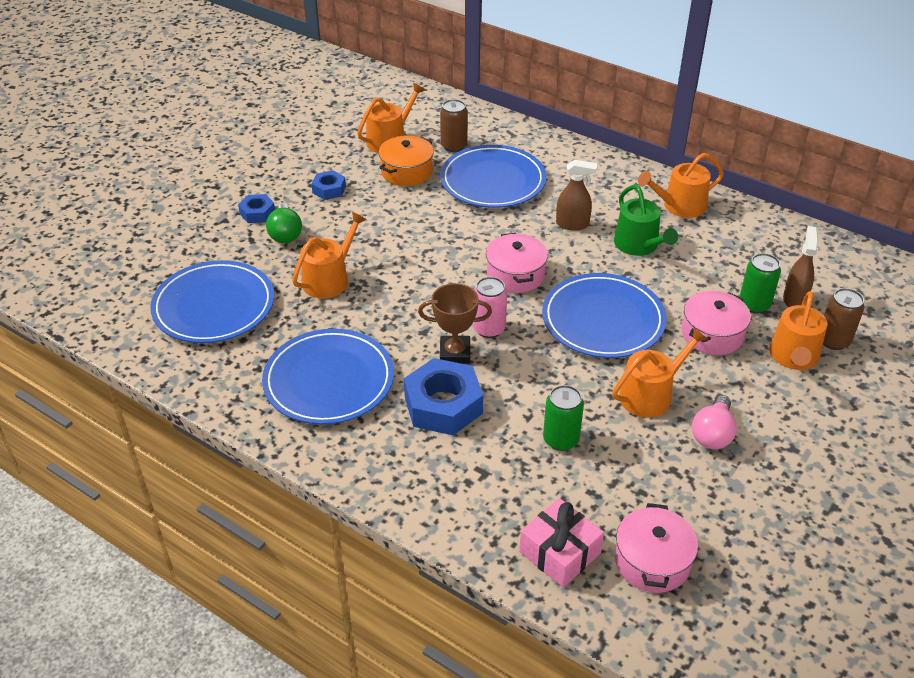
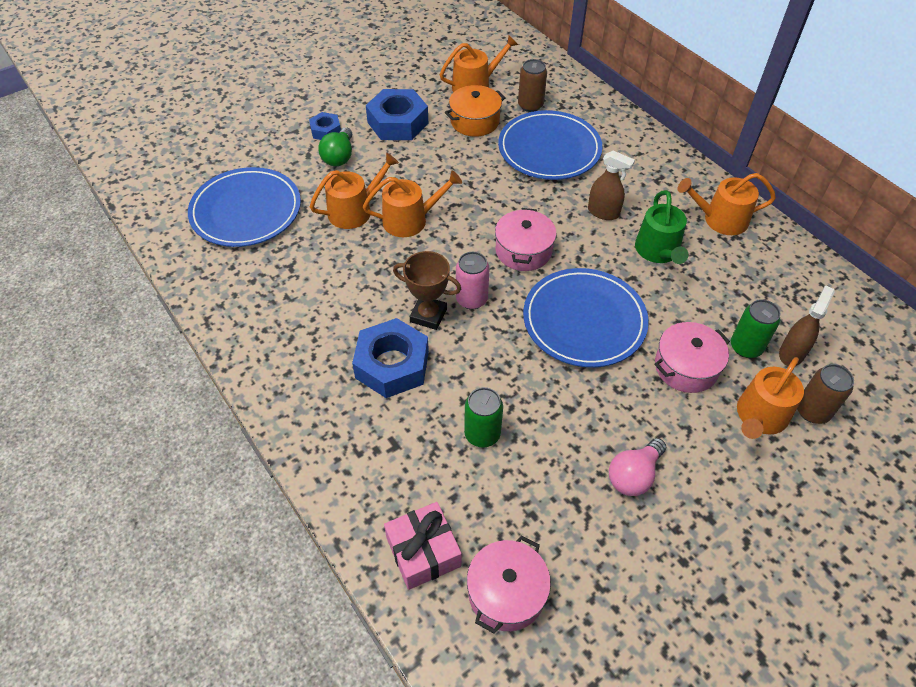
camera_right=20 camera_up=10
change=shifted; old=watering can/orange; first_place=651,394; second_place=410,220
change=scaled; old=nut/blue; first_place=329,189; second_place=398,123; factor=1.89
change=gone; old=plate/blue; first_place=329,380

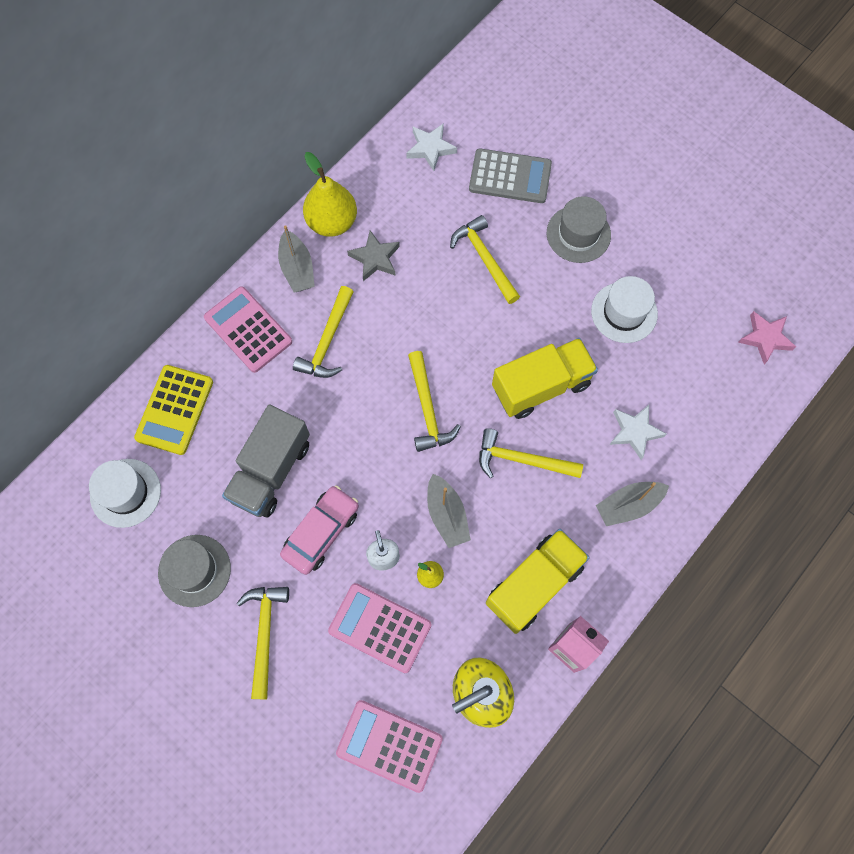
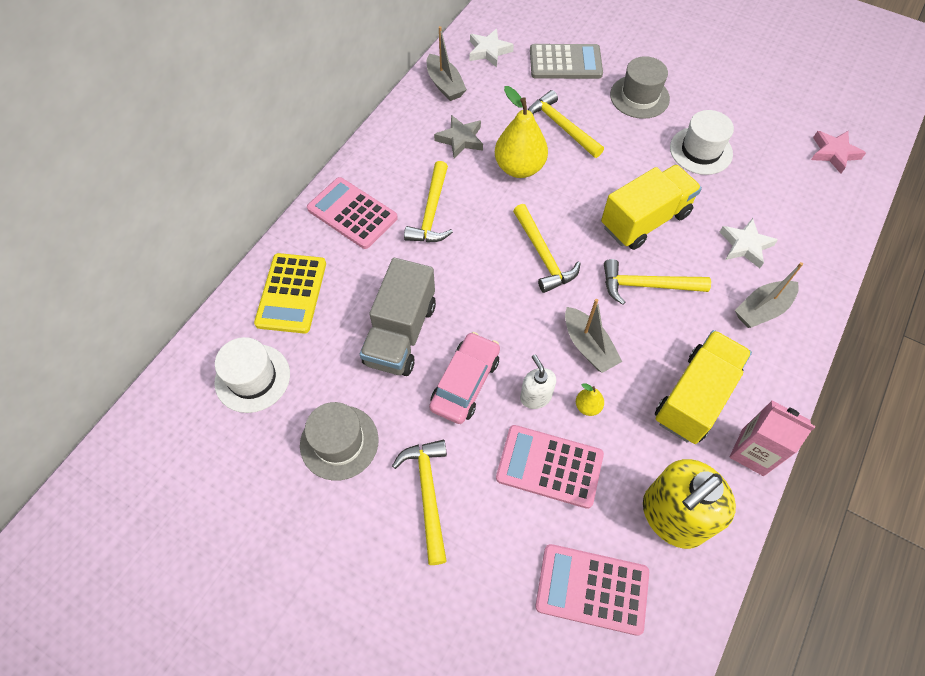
camera_right=-10 camera_up=-10
change=shifted; old=boat/grey; first_place=297,268; second_place=445,85
change=shifted; old=pear/yellow; first_place=332,222; second_place=519,168

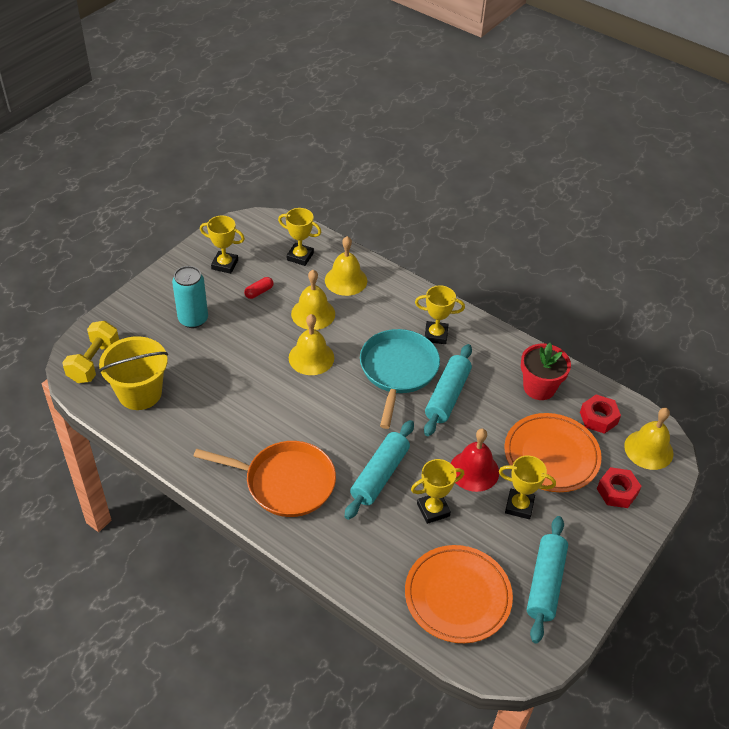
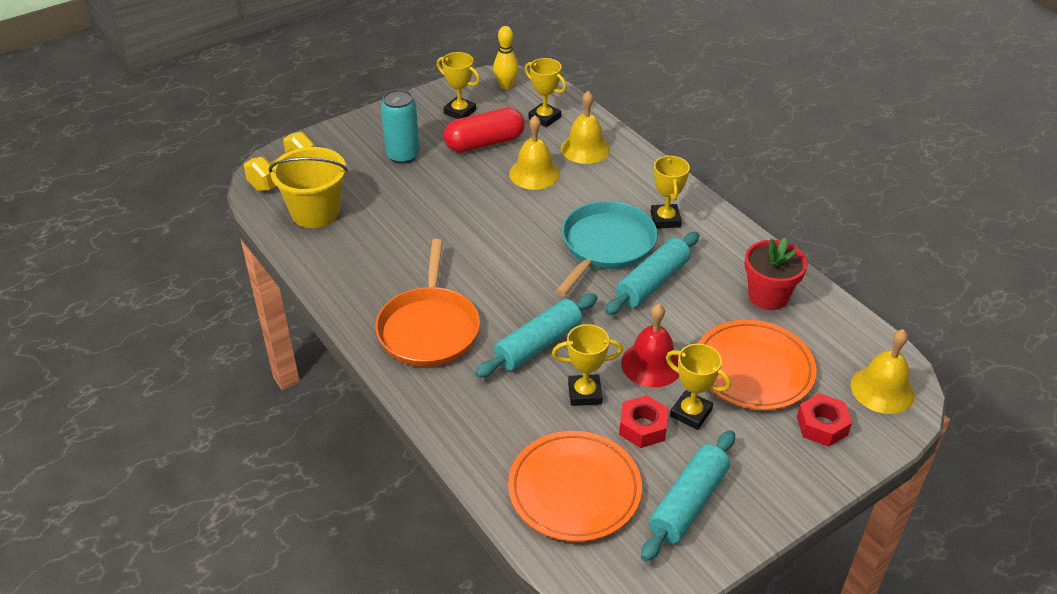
camera_right=20 camera_up=-5
change=rotated; old=pan/orange; first_place=285,482; second_place=429,328; degrees=60
change=scaled; old=capsule/red; first_place=259,292; second_place=484,143; factor=2.23
change=new; new=bowling pin/yellow; second_place=506,86
change=shifted; old=nut/red; first_place=598,418; second_place=643,427
change=rotated; old=trophy/yellow; first_place=435,335; second_place=665,219; degrees=60
change=gone; old=bell/yellow; first_place=311,357

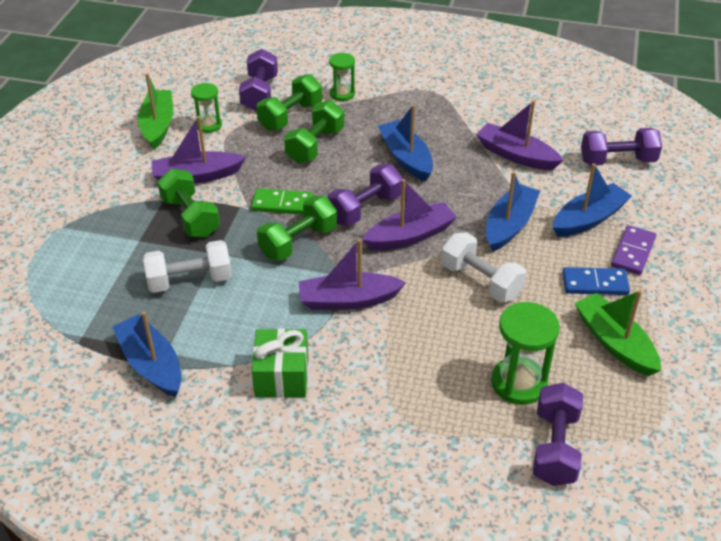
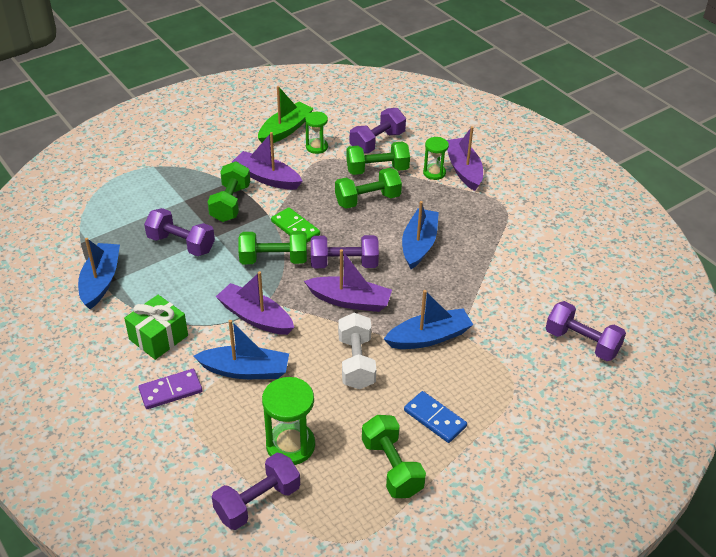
camera_right=40 camera_up=0
change=shifted; old=domino/purple; first_place=632,252; second_place=170,391
change=repainted; old=dumbbell/white; new=dumbbell/purple; first_place=190,281; second_place=181,244
change=shifted; old=boat/blue; first_place=588,219; second_place=245,370
change=swapped; old=boat/green; new=dumbbell/green; first_place=614,342; second_place=392,467
change=shifted; old=boat/purple; first_place=516,155; second_place=463,170

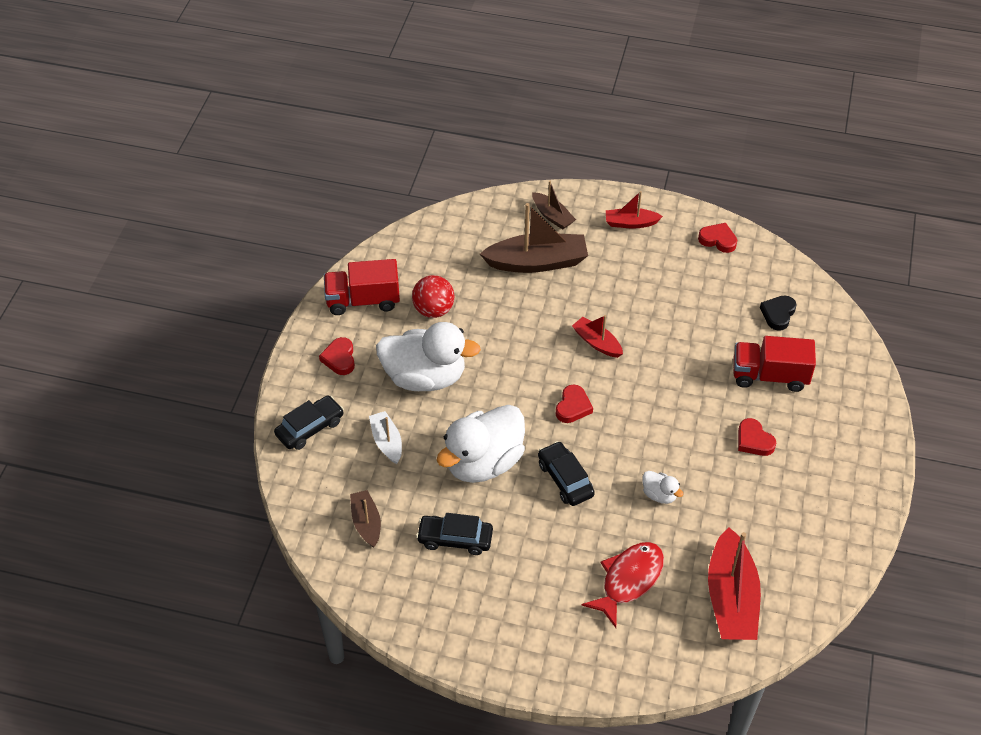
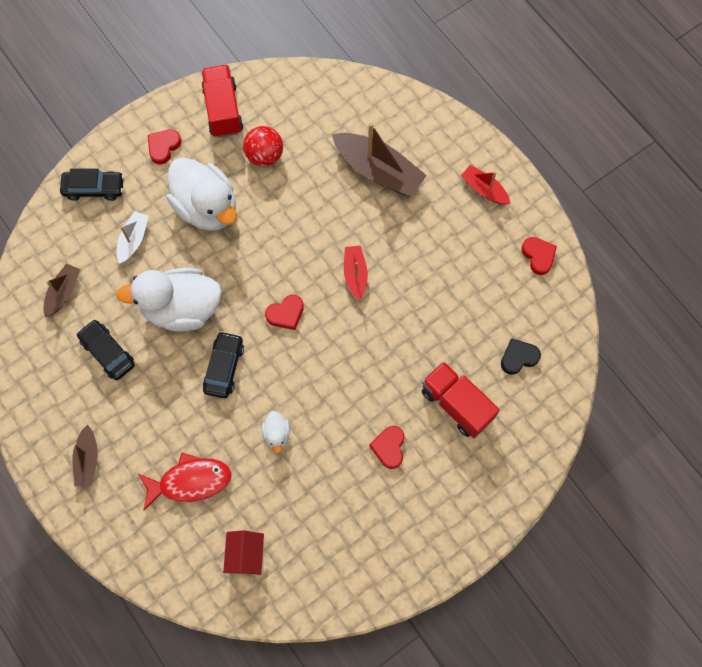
camera_right=40 camera_up=20
change=shifted; old=boat/brown; first_place=552,216; second_place=87,459
change=rotated; old=truck/red; first_place=363,300; second_place=223,110; degrees=45
change=swapped; old=boat/red; new=house/red; first_place=731,598; second_place=246,555

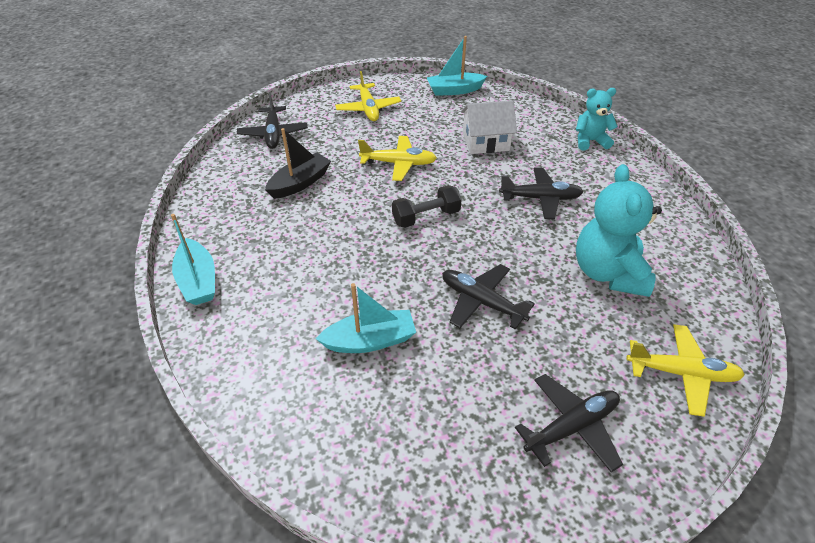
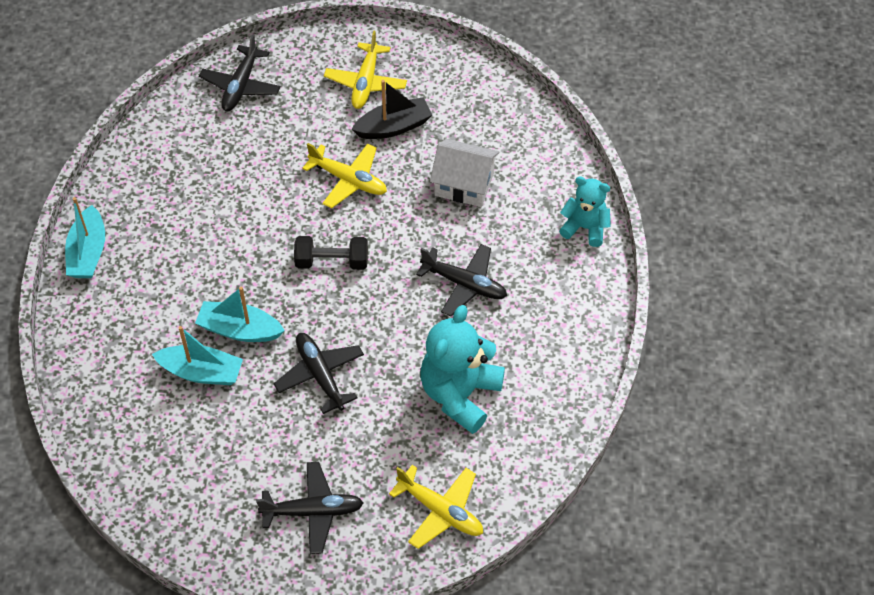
camera_right=25 camera_up=10
change=shifted; old=boat/turquoise; first_place=454,90; second_place=239,330
change=shifted; old=boat/black; first_place=300,183; second_place=394,127

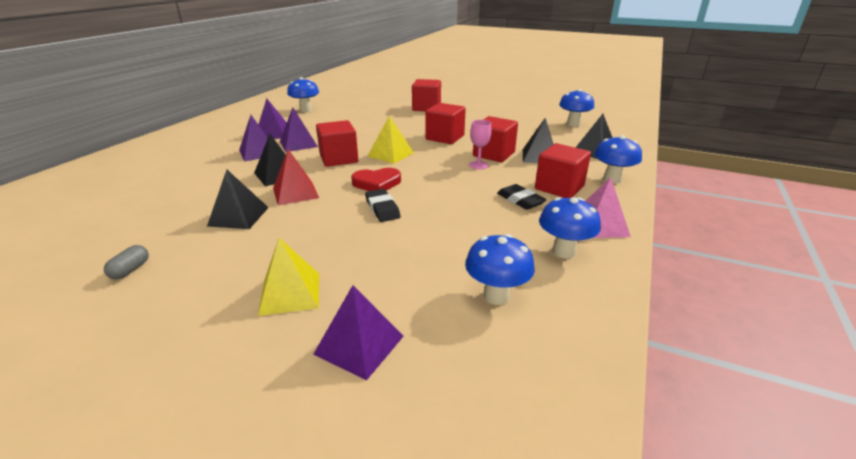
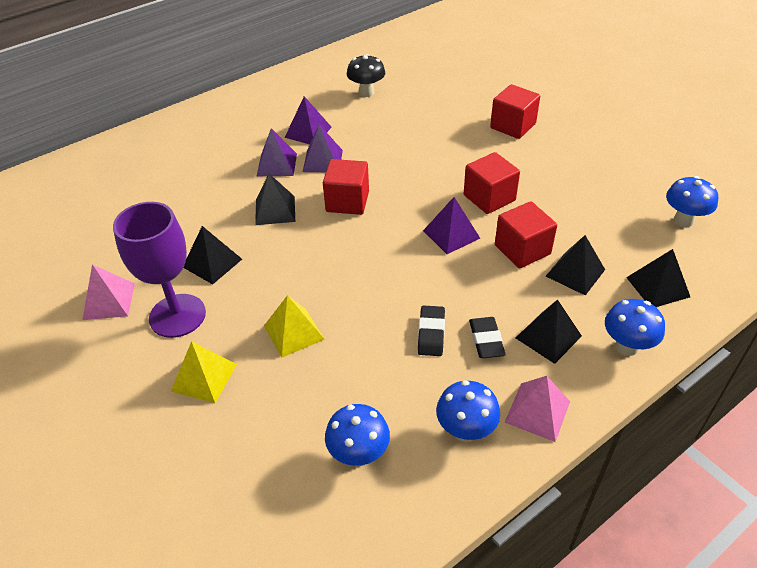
camera_right=30 camera_up=15
change=swapped; old=capsule/grey; new=pyramid/pink; first_place=130,270; second_place=109,301
change=new; new=goblet/purple; second_place=177,315
change=shifted; old=pyramid/yellow; first_place=390,154; second_place=293,332
change=repainted; old=mushroom/blue; new=mushroom/black; first_place=305,110; second_place=366,92
change=shifted; old=eraser/black; first_place=382,208; second_place=431,333
change=shifted; old=pyramid/purple; first_place=359,345; second_place=451,234
change=swapped; old=cube/red; new=pyramid/black; first_place=559,188; second_place=548,336
change=gone; old=pyramid/red; first_place=295,193
change=gone; old=heart/red; first_place=377,183
change=gone; old=goblet/pink; first_place=478,165

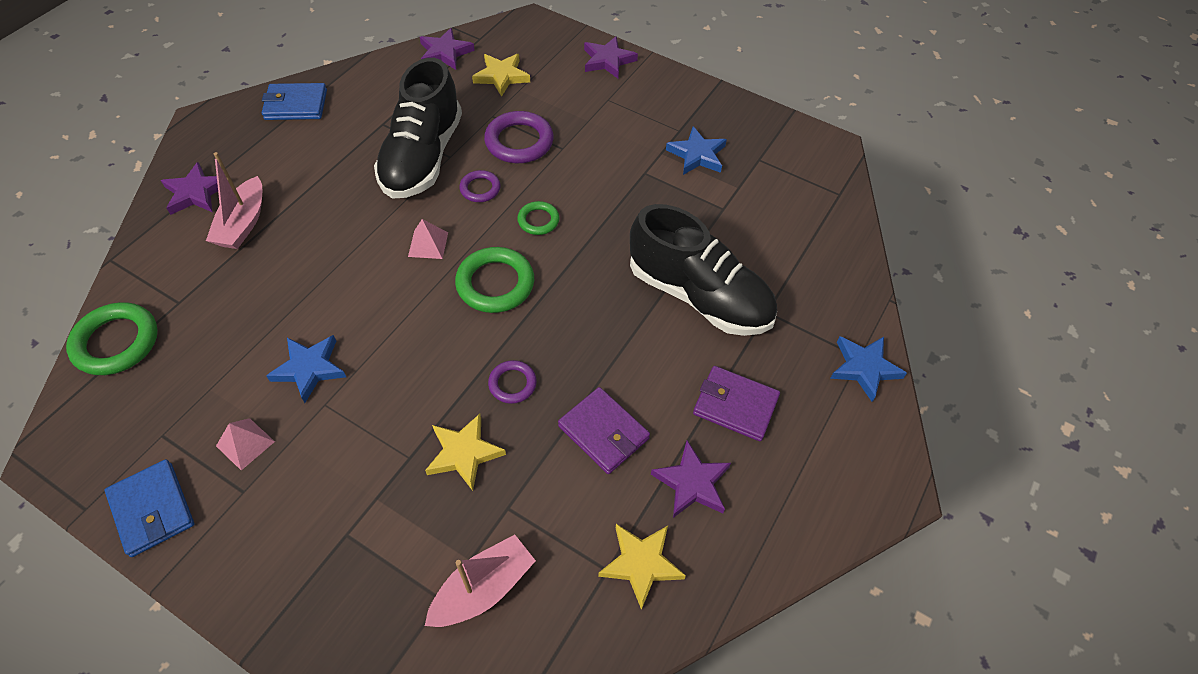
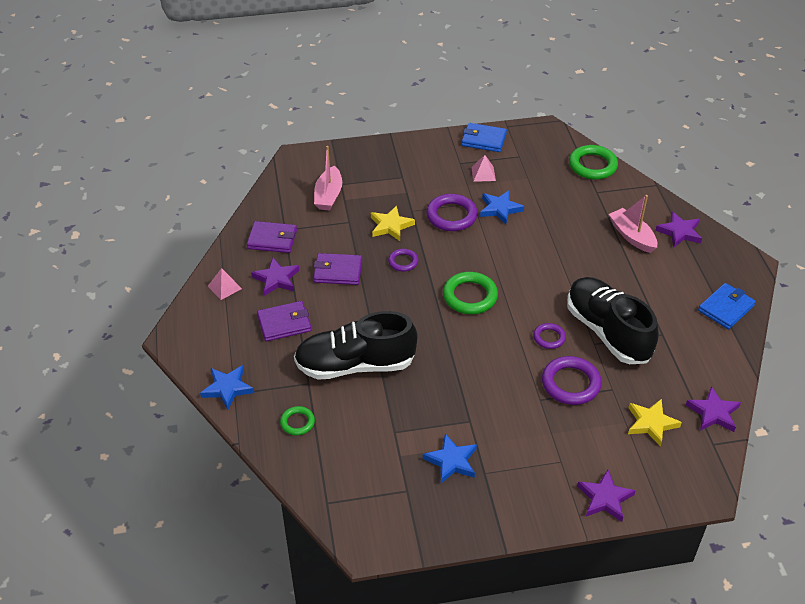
camera_right=140 camera_up=-10
change=shifted; old=pyramid/pink; first_place=428,244; second_place=224,287
change=swapped; old=star/yellow; new=wallet/purple; first_place=641,564; second_place=272,239
change=shifted; old=ring/green; first_place=538,220; second_place=297,422
change=new; new=ring/purple; second_place=451,216

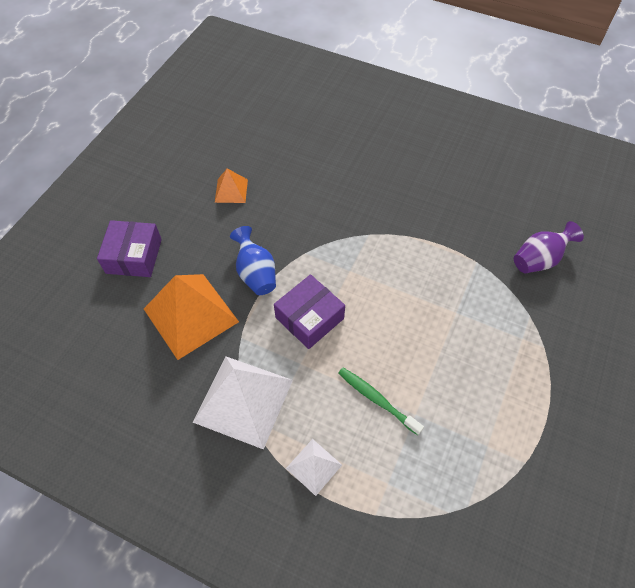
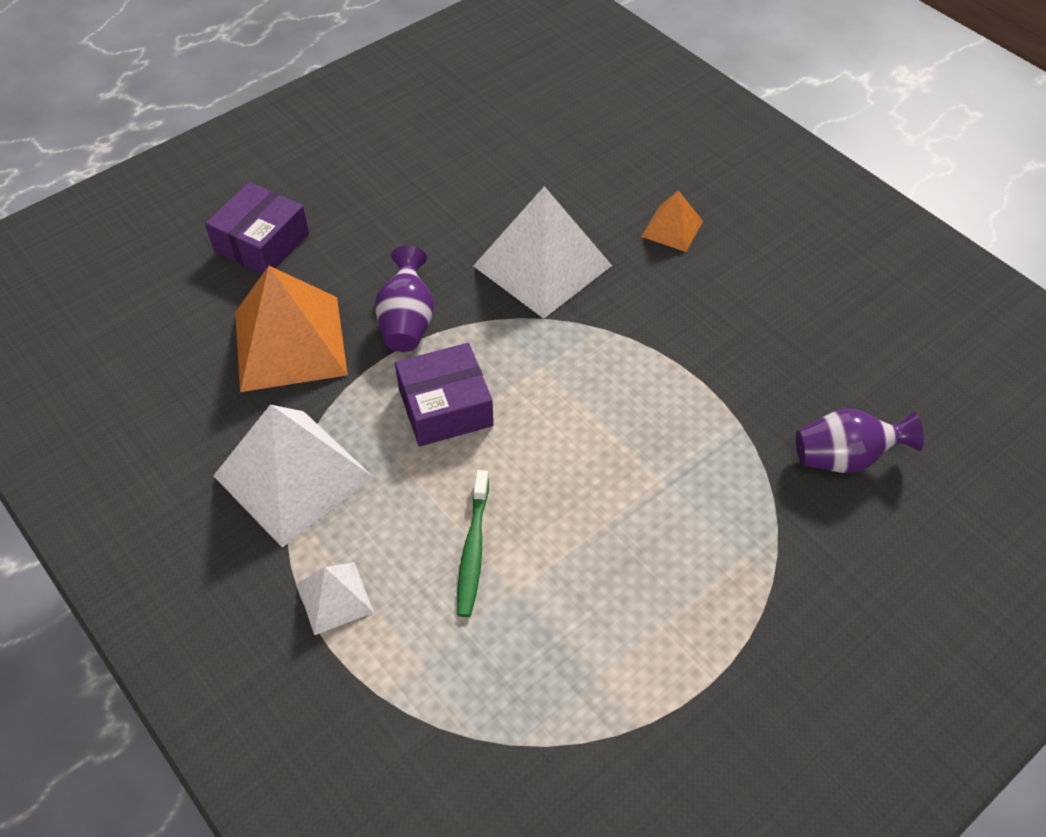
camera_right=25 camera_up=-5
change=repainted; old=vase/blue; new=vase/purple; first_place=256,273; second_place=407,322
change=rotated; old=toothbrush/green; first_place=376,399; second_place=473,550; degrees=-150
change=new; new=pyramid/white; second_place=542,265
change=shifted; old=pyramid/orange; first_place=231,190; second_place=672,228

